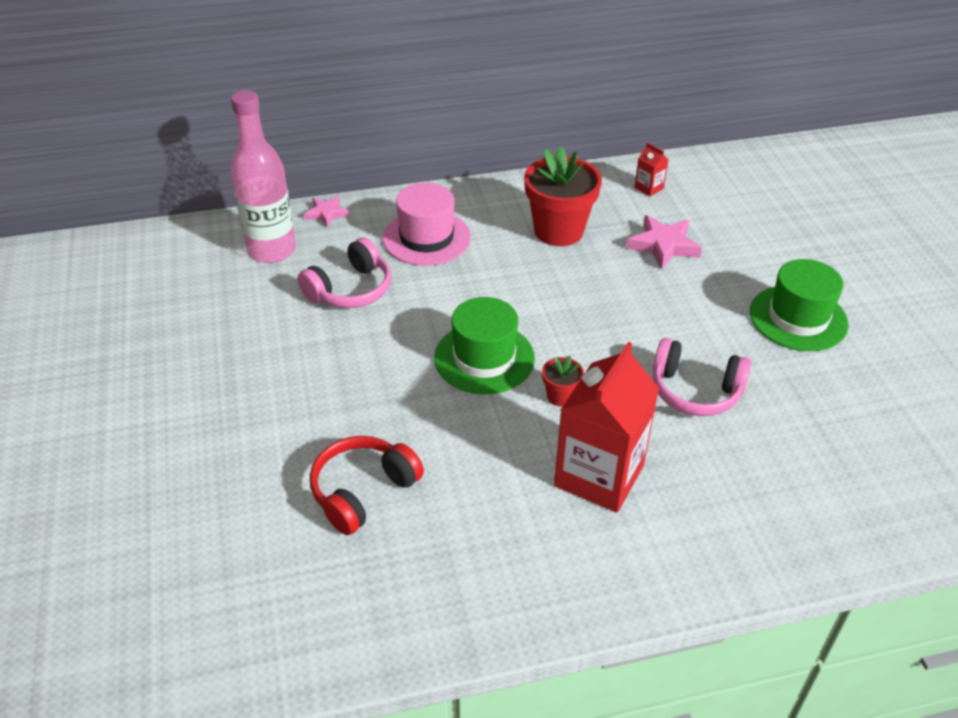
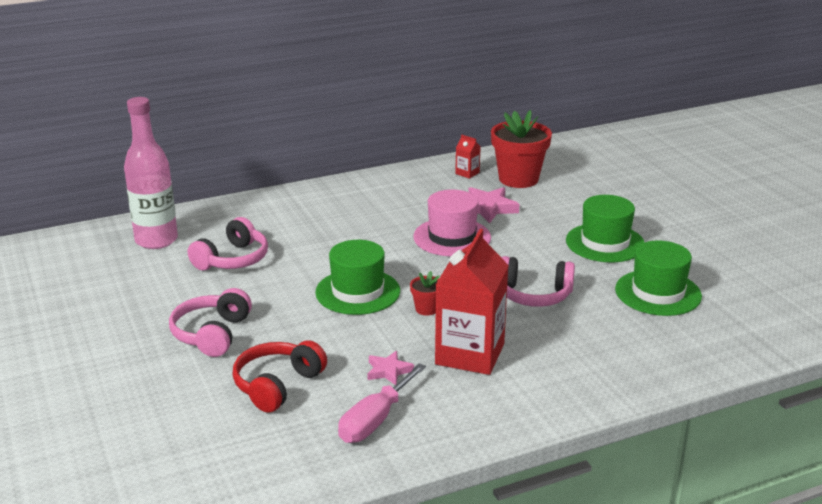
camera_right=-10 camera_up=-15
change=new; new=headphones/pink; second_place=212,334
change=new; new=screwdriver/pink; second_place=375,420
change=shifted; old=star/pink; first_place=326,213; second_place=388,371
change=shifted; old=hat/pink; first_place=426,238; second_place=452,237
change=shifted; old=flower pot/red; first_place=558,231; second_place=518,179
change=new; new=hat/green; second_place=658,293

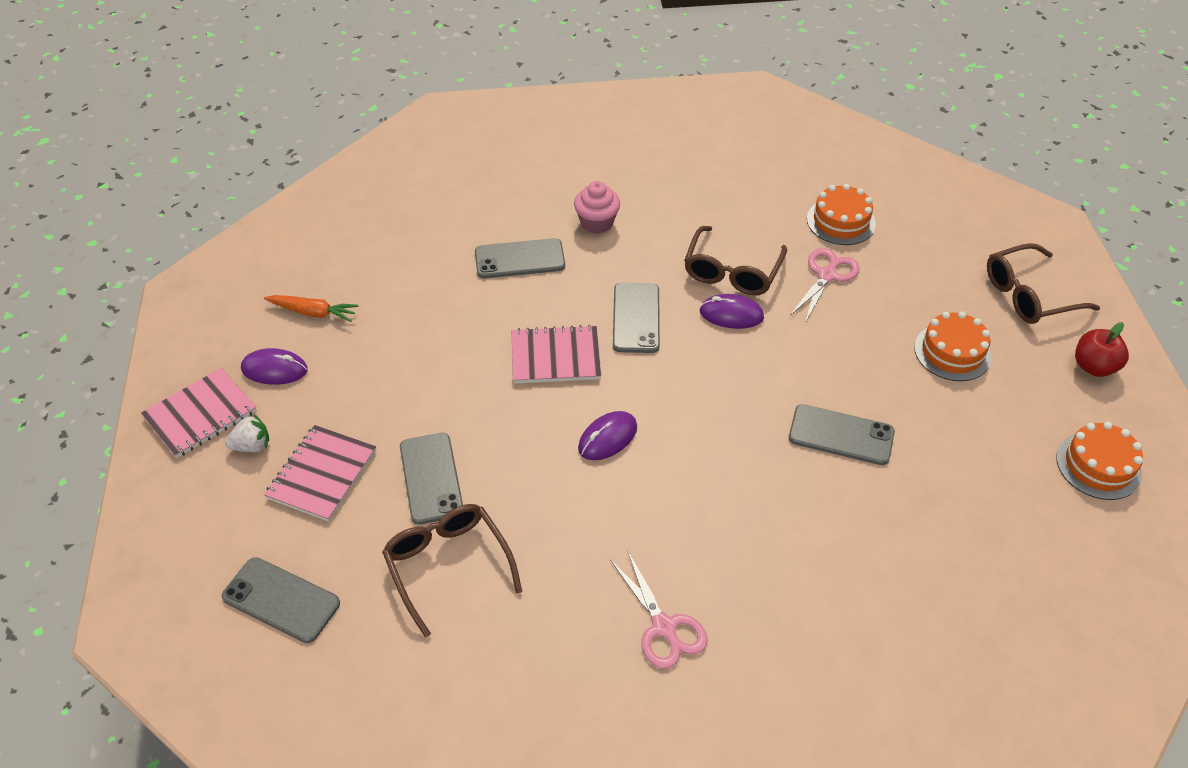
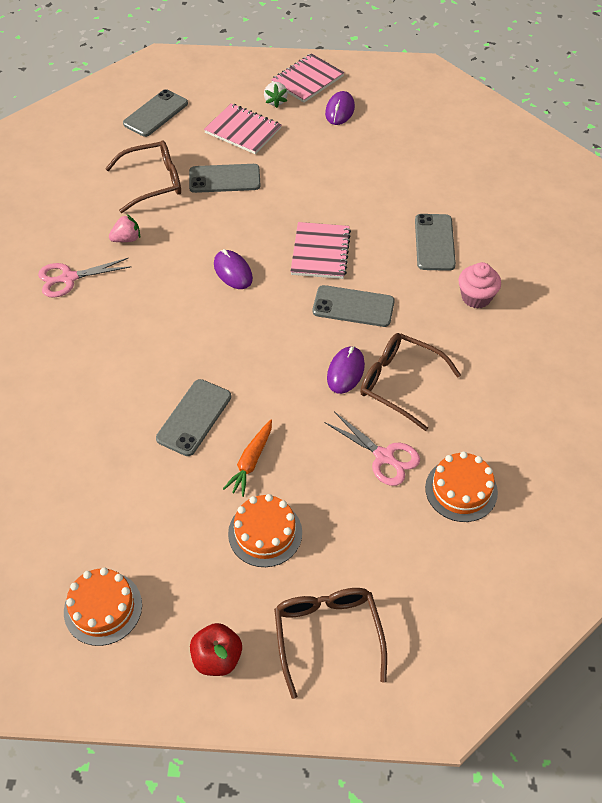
camera_right=100 camera_up=5
change=new; new=strawberry/pink; second_place=127,239
change=shifted; old=carrot/orange; first_place=313,312; second_place=251,462
change=rotated; old=notebook/pink; first_place=200,414; second_place=307,80; degrees=75

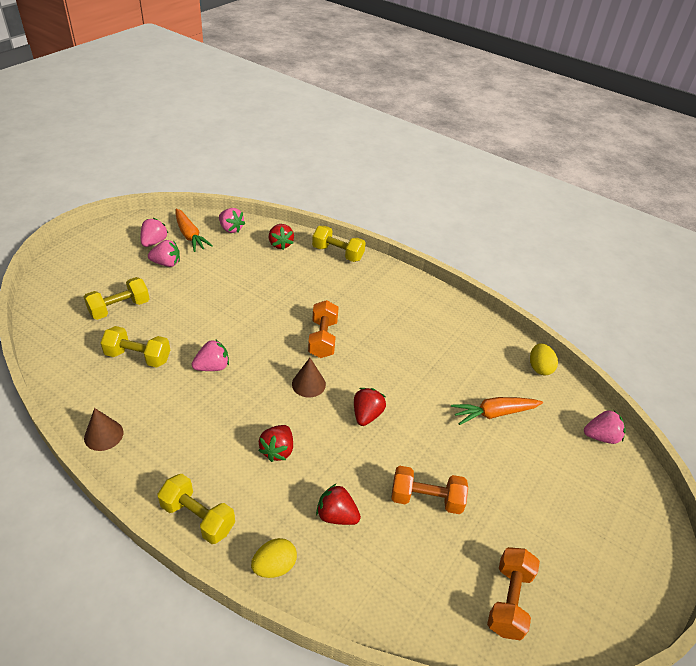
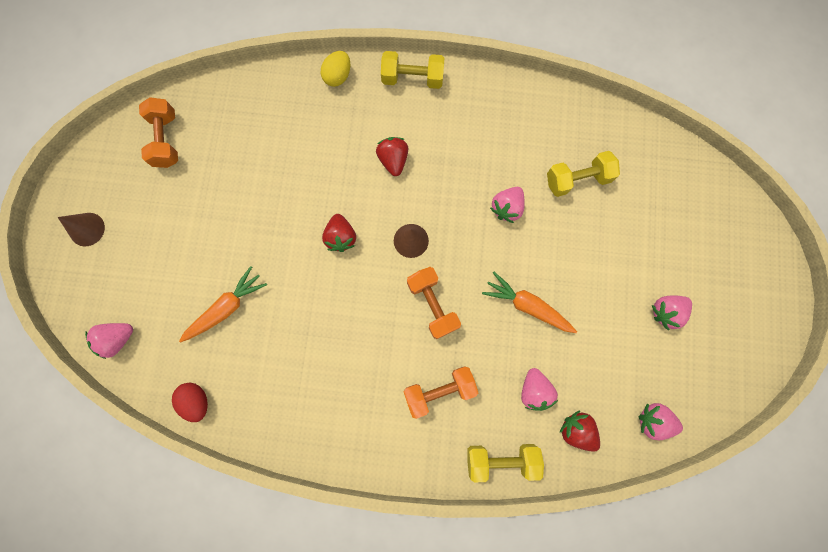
camera_right=155 camera_up=35
change=shifted; old=cone/brown; first_place=103,435; second_place=87,229
change=repainted; old=egg/yellow; new=egg/red; first_place=539,368; second_place=197,401
change=shifted; old=dumbbell/orange; first_place=426,499; second_place=439,391
change=shifted; old=carrot/orange; first_place=190,235; second_place=527,306
change=shifted; old=strawberry/pink; first_place=154,242; second_place=534,390
change=gone; old=dumbbell/yellow; first_place=119,308
change=gone; old=strawberry/red; first_place=336,515

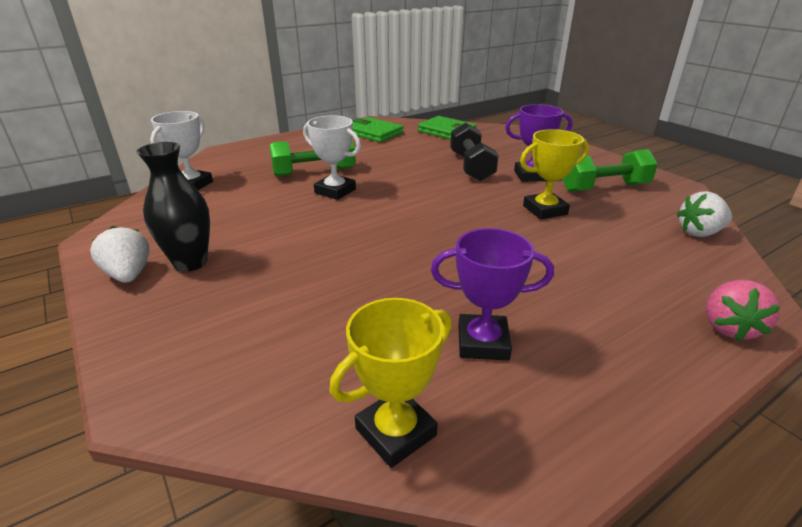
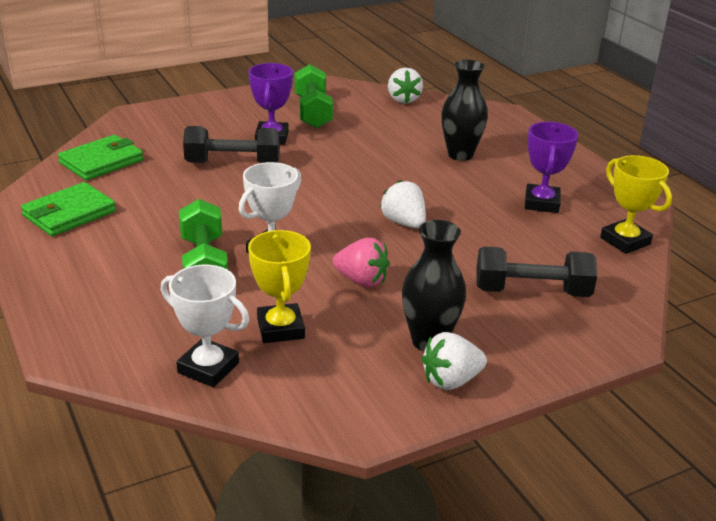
camera_right=-85 camera_up=0
change=shifted; old=trophy/yellow; first_place=545,210; second_place=280,328
change=shifted; old=strawberry/pink; first_place=728,327; second_place=361,280
change=new; new=strawberry/white; second_place=404,223
change=new; new=vase/black; second_place=460,155
change=new; new=dumbbell/black; second_place=532,291

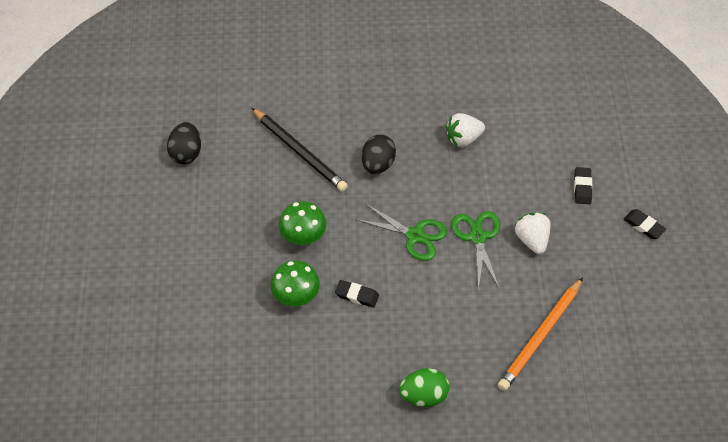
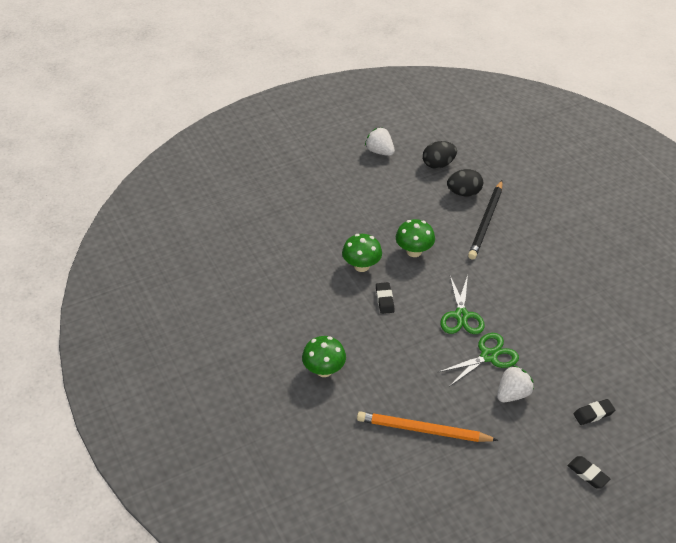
camera_right=65 camera_up=-10
change=swapped; old=egg/green; new=mushroom/green; first_place=423,395; second_place=324,370
change=shifted; old=strawberry/white; first_place=463,138; second_place=380,151
change=shifted; old=egg/black; first_place=378,164; second_place=464,193
change=rotated; old=eraser/black; first_place=643,226; second_place=588,474; degrees=-60

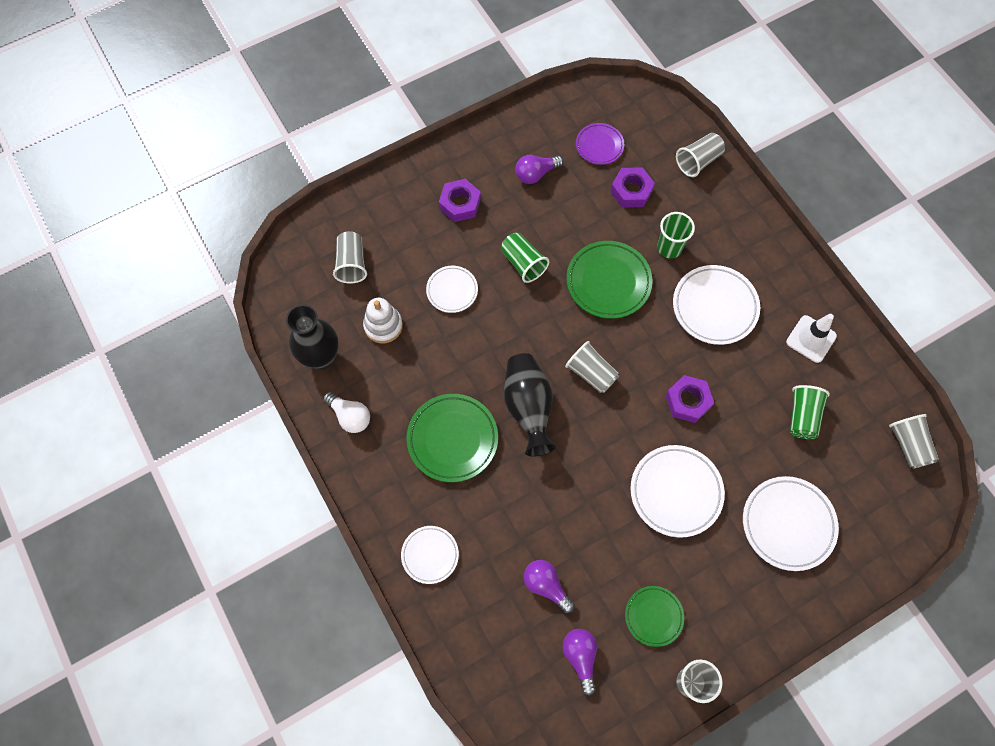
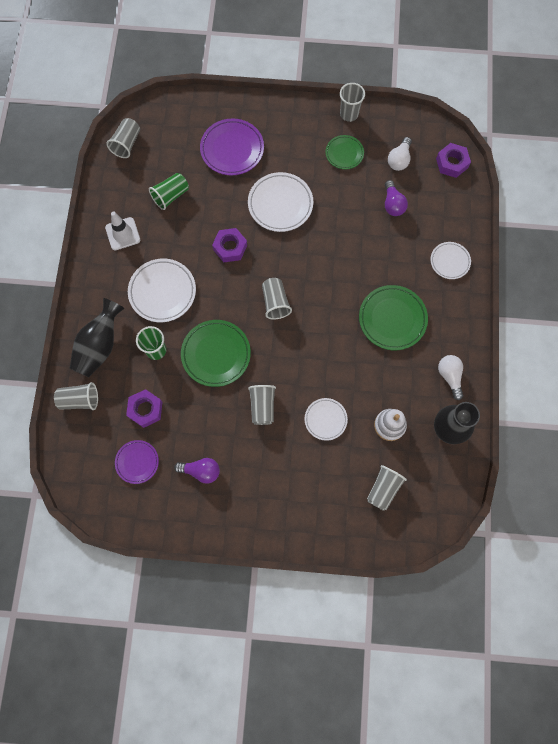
camera_right=-145 camera_up=5
change=shifted; old=vase/black; first_place=528,407; second_place=99,346
change=repainted; old=plate/white; new=plate/purple; first_place=788,524; second_place=232,149
change=repainted; old=cup/green; new=cup/grey; first_place=523,263; second_place=262,407
change=repainted; old=light bulb/purple; new=light bulb/white; first_place=580,657; second_place=399,160
change=shifted; old=nut/purple; first_place=460,204; second_place=452,163

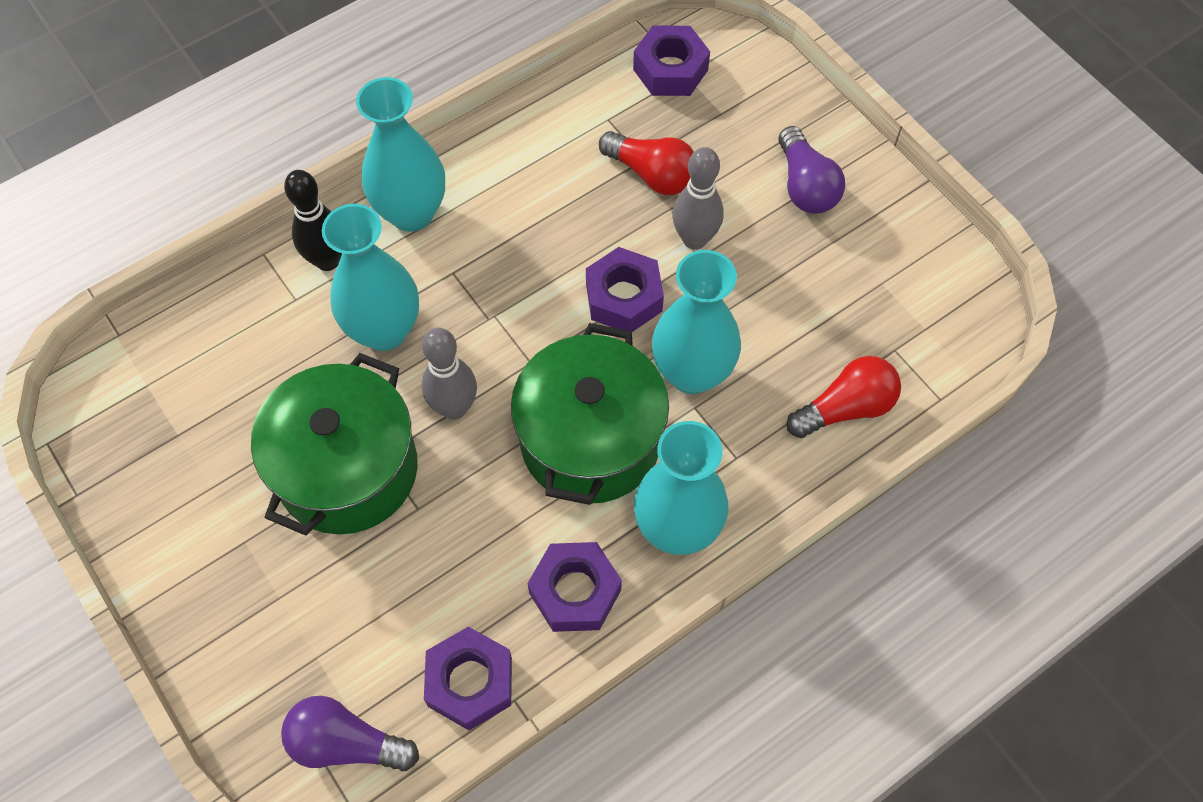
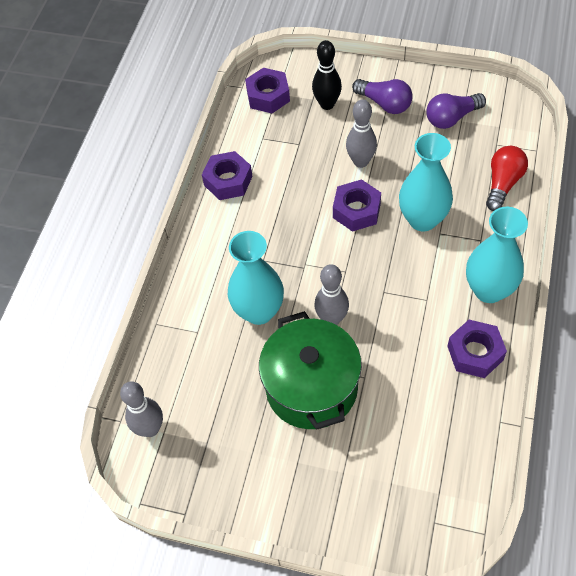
camera_right=-35 camera_up=-5
change=new; new=bowling pin/grey; second_place=150,429
change=shifted; old=nut/purple; first_place=470,682; second_place=228,181
change=shifted; old=bowling pin/black; first_place=327,260; second_place=327,104
change=shifted; old=light bulb/purple; first_place=346,743; second_place=451,118
change=gone; old=vase/turquoise; first_place=411,213
change=gone; old=pot/green; first_place=590,440
change=gone; old=light bulb/red; first_place=652,174

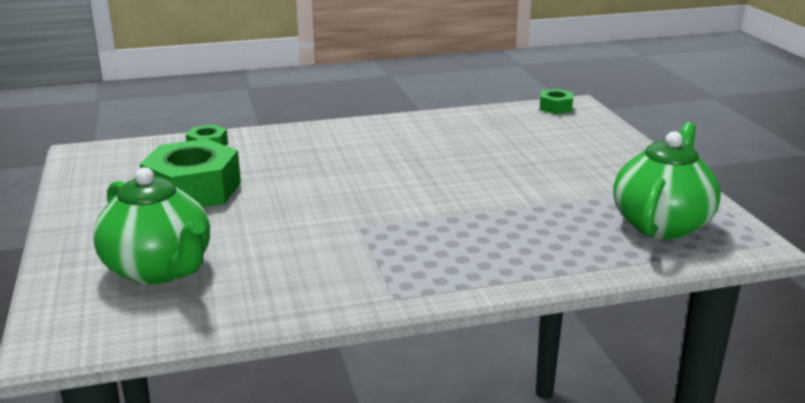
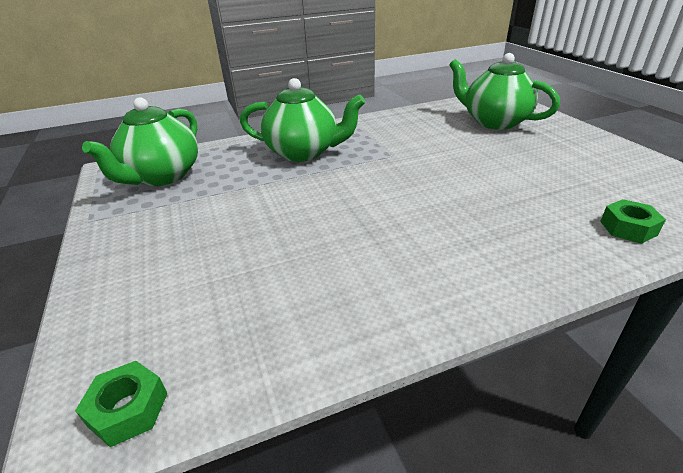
camera_right=175 camera_up=10
change=new; new=teapot/green; second_place=303,152
change=gone; old=nut/green; first_place=193,190

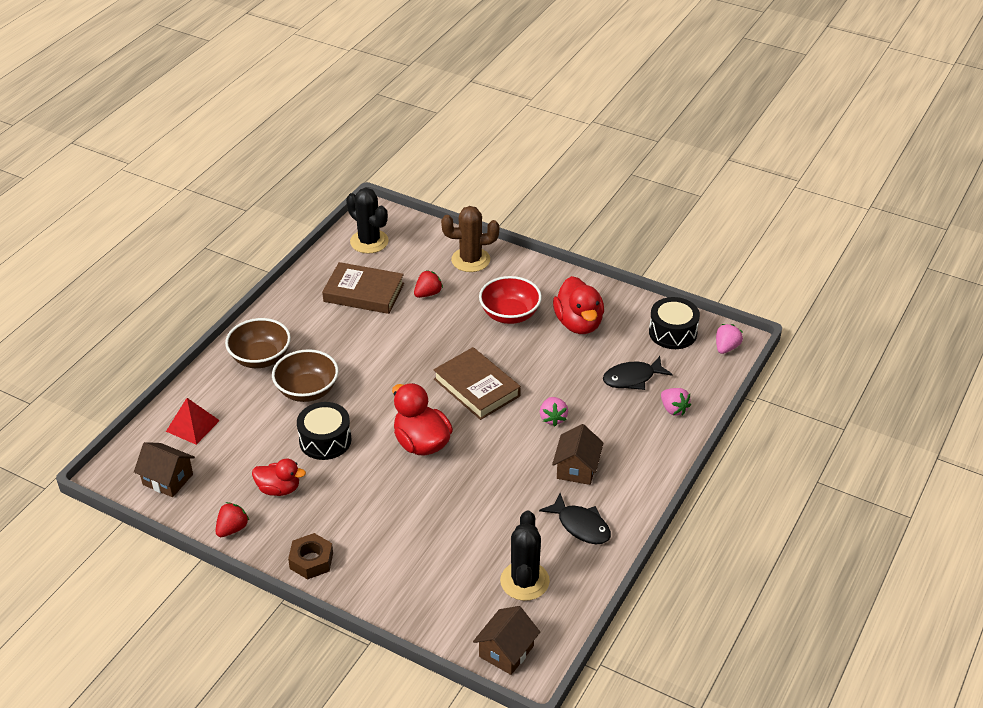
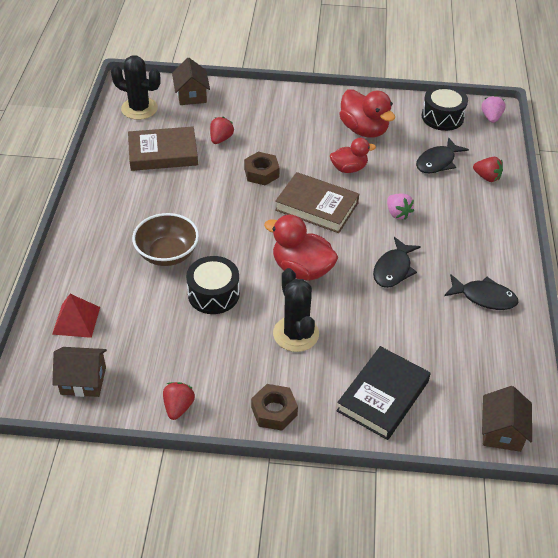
camera_right=-25 camera_up=5
change=shifted; old=house/brown; first_place=577,468; second_place=191,95
change=new; new=nut/brown; second_place=261,173
change=shifted; old=cactus/black; first_place=524,581; second_place=296,334
change=shifted; old=duck/red; first_place=279,489; second_place=349,168
change=new; new=book/black; second_place=383,396
change=new; new=fish/black; second_place=393,269
change=repainted; old=strawberry/pink; new=strawberry/red; first_place=673,409; second_place=487,177
change=gone; old=bowl/brown; first_place=260,358
change=gone; old=cactus/brown; first_place=470,260
change=gone; old=bowl/red; first_place=510,314

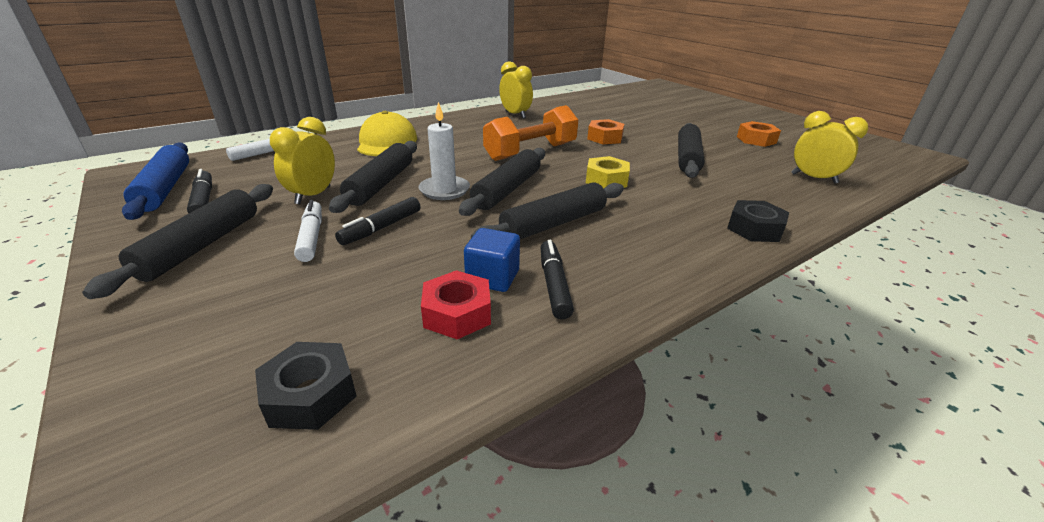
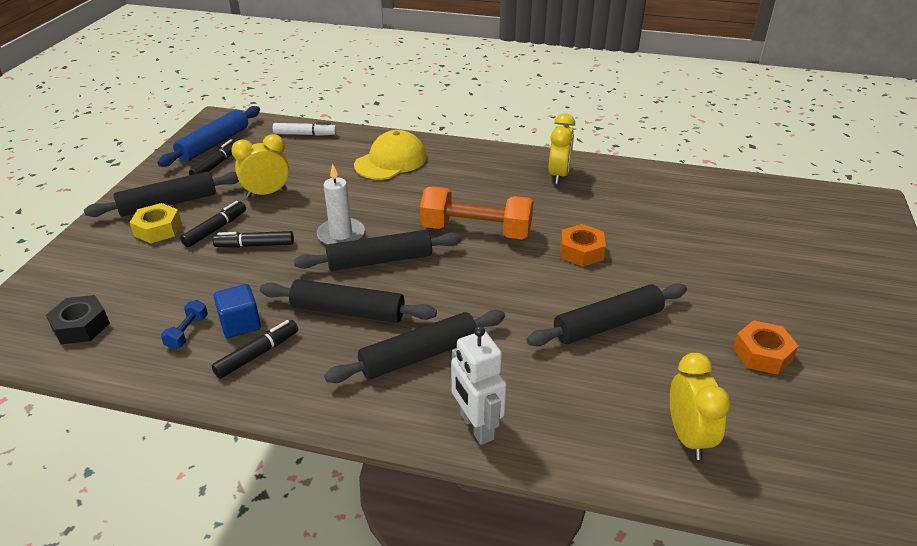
camera_right=50 camera_up=5
change=shifted; old=nut/yellow; first_place=606,180; second_place=158,229
change=swapped; old=nut/red; new=dumbbell/blue; first_place=457,313; second_place=187,332
change=repainted; old=marker/white; new=marker/black; first_place=311,237; second_place=215,229
change=shifted; old=rolling pin/black; first_place=381,184; second_place=419,355
change=swapped; old=nut/black; new=robot/white; first_place=754,229; second_place=476,427

